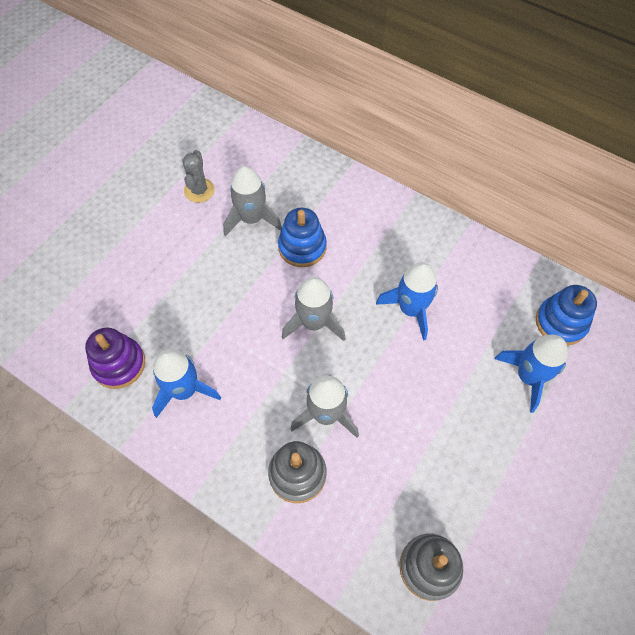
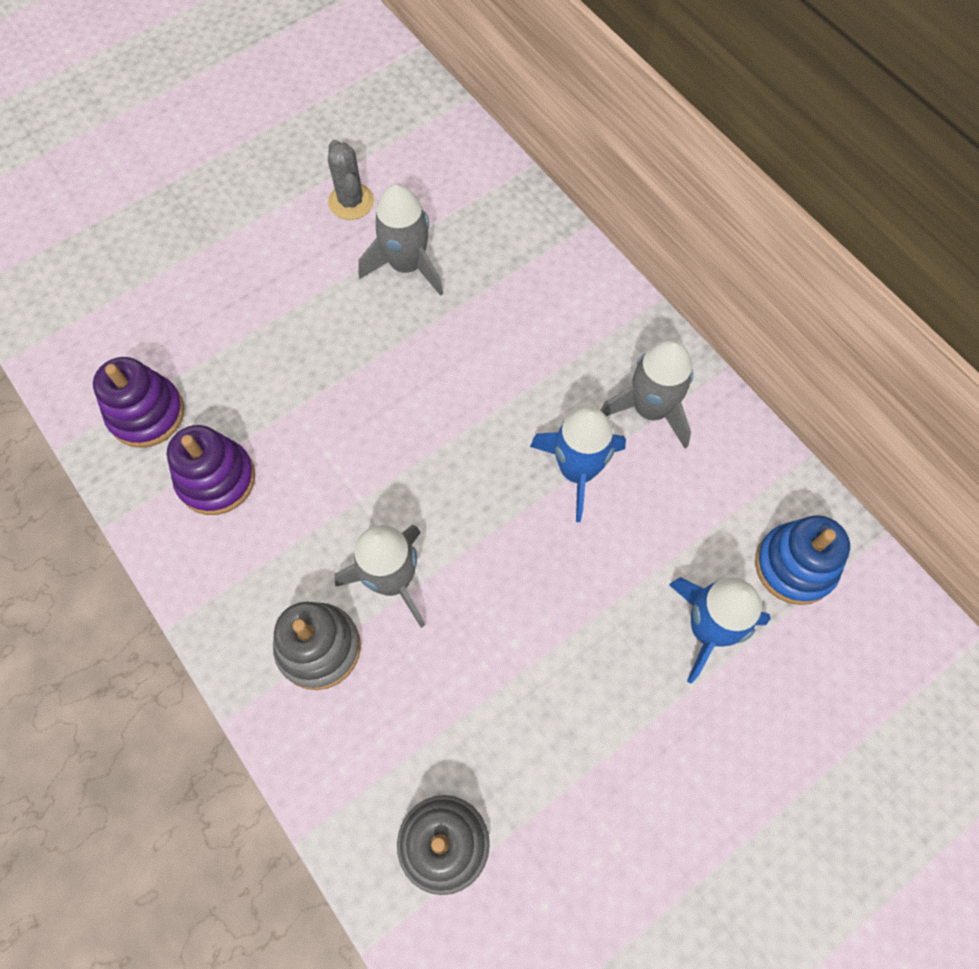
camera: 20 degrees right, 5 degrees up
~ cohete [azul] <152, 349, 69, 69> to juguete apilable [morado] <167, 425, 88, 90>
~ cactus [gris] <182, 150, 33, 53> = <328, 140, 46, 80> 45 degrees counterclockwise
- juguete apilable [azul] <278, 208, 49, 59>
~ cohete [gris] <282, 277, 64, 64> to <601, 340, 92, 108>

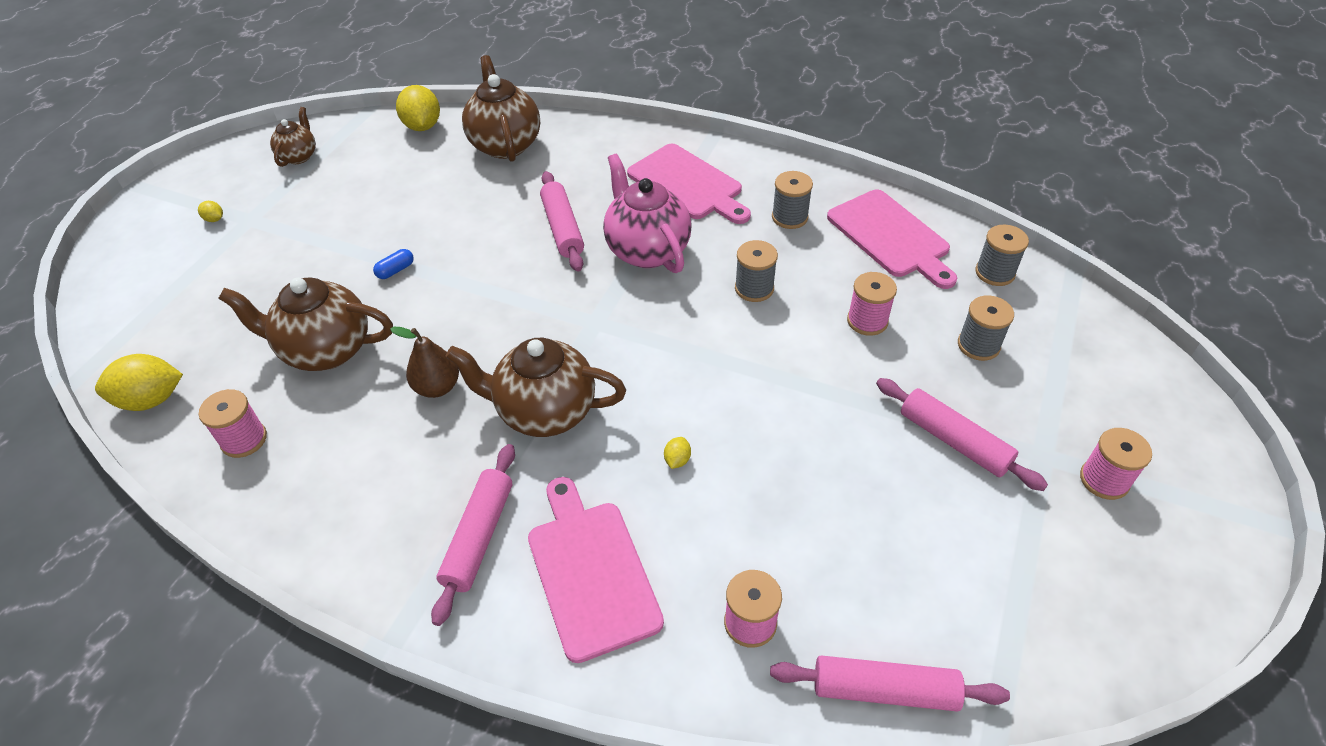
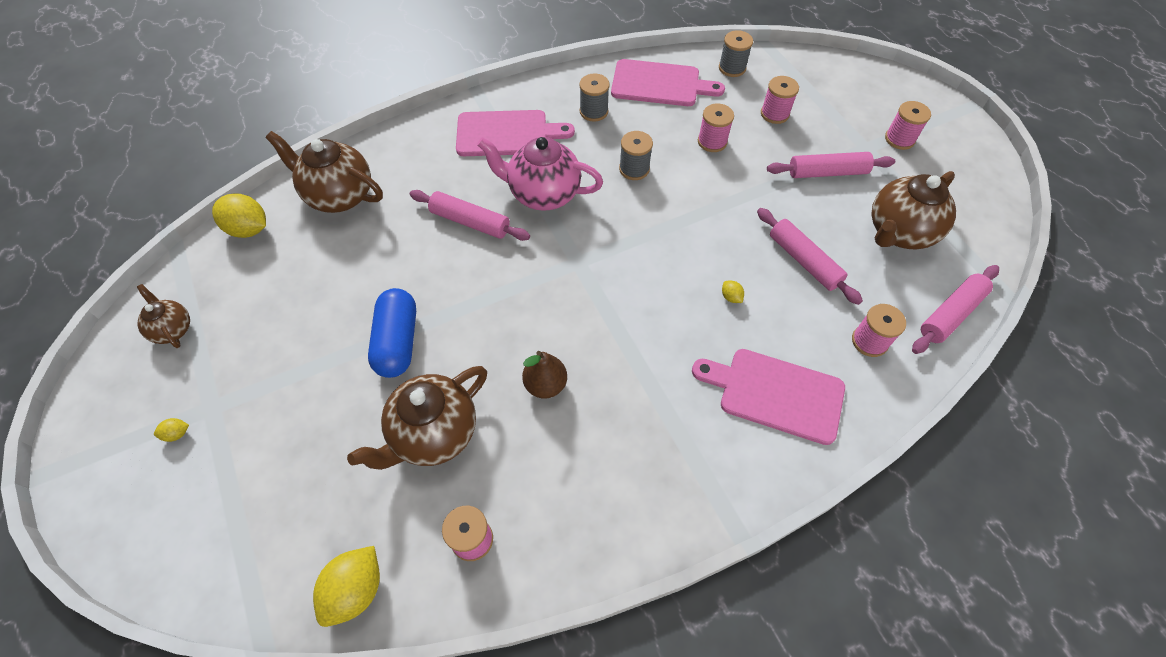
camera: 50 degrees left, 10 degrees up
~ cápsula [azul] <373, 249, 41, 30> = <368, 288, 48, 90> x2.33
~ rodillo [rosa] <431, 444, 84, 182> to <757, 208, 106, 97>
~ tetera [marrón] <446, 338, 180, 99> to <871, 171, 85, 78>
~ carrete [gris] <958, 295, 56, 66> to carrete [rosa] <761, 76, 38, 48>

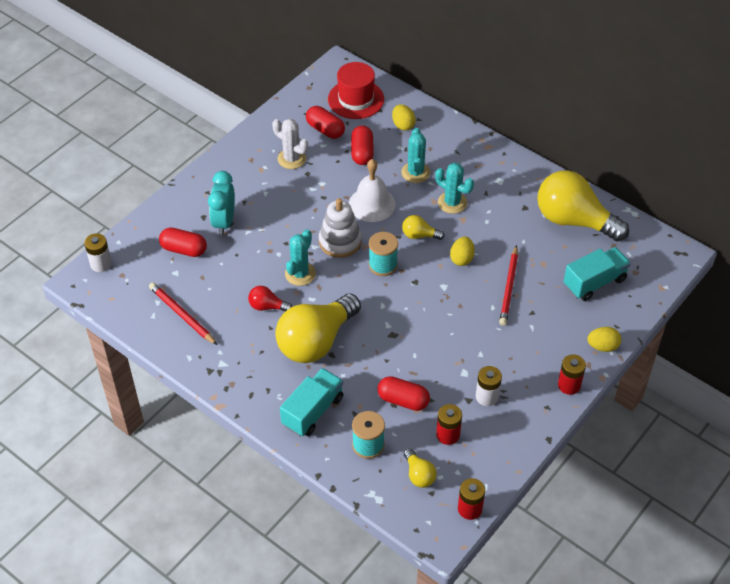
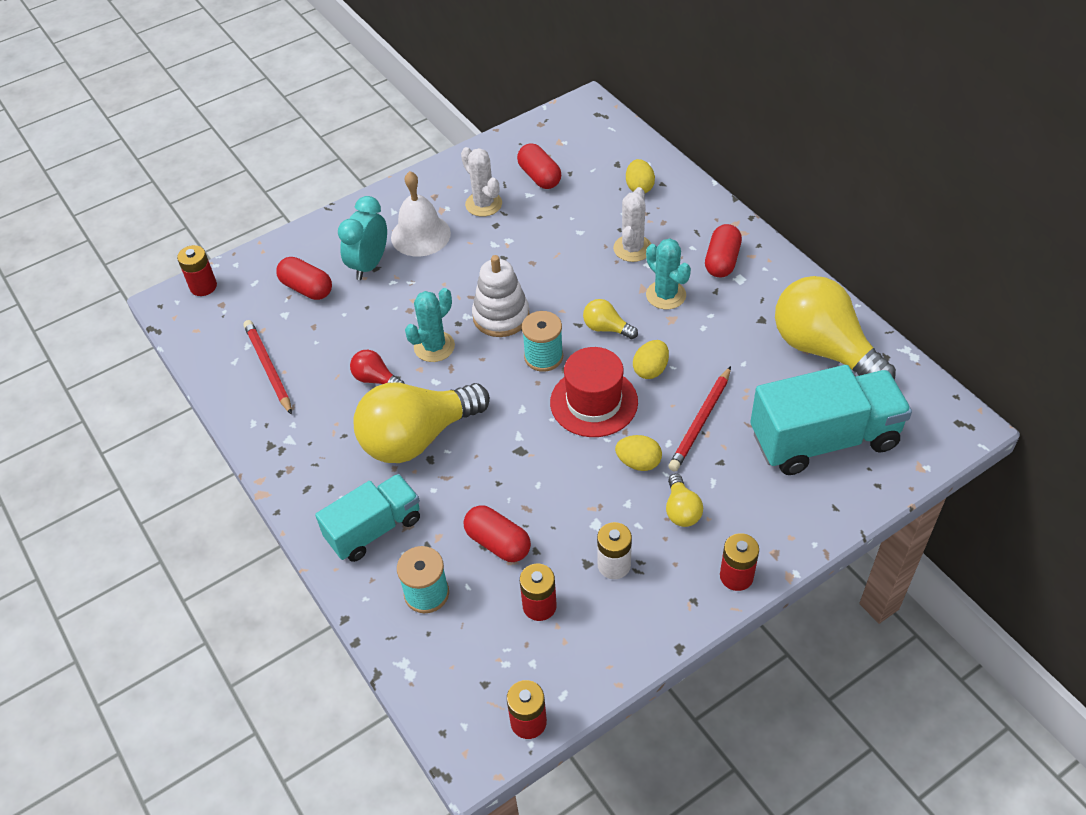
camera: 20 degrees right, 0 degrees up
~ pila [blanco] <84, 233, 28, 39> to pila [rojo] <177, 245, 40, 51>
~ sombrero [rojo] <328, 62, 56, 57> to <550, 347, 88, 90>
~ campana [blanco] <349, 159, 46, 63> to <391, 171, 60, 85>
~ cápsula [rojo] <351, 126, 23, 39> to <705, 224, 37, 53>
~ cactus [turquesa] <401, 128, 29, 55> to cactus [blanco] <613, 187, 38, 75>
~ bombilla [amarillo] <404, 448, 33, 40> to <666, 474, 37, 53>
~ camión [turquesa] <564, 247, 67, 54> = <750, 365, 162, 110> x1.56
~ huevo [amarillo] <587, 327, 34, 25> to <615, 435, 47, 36>

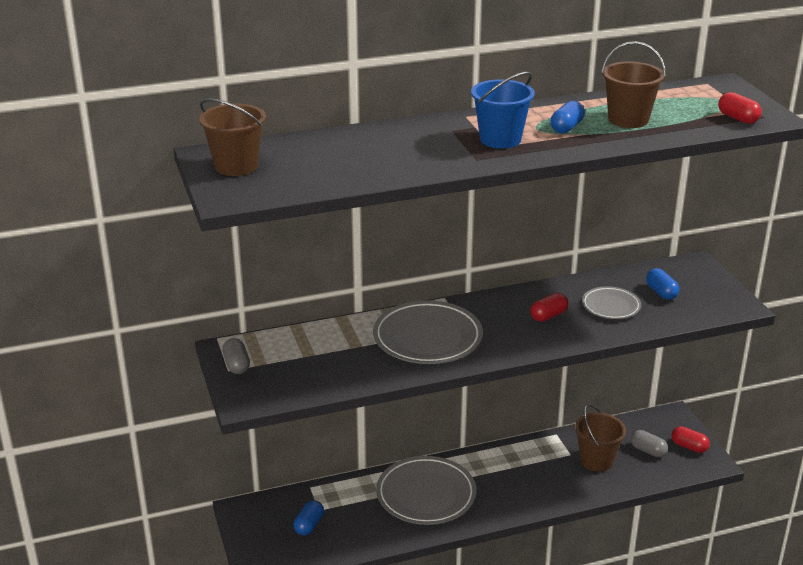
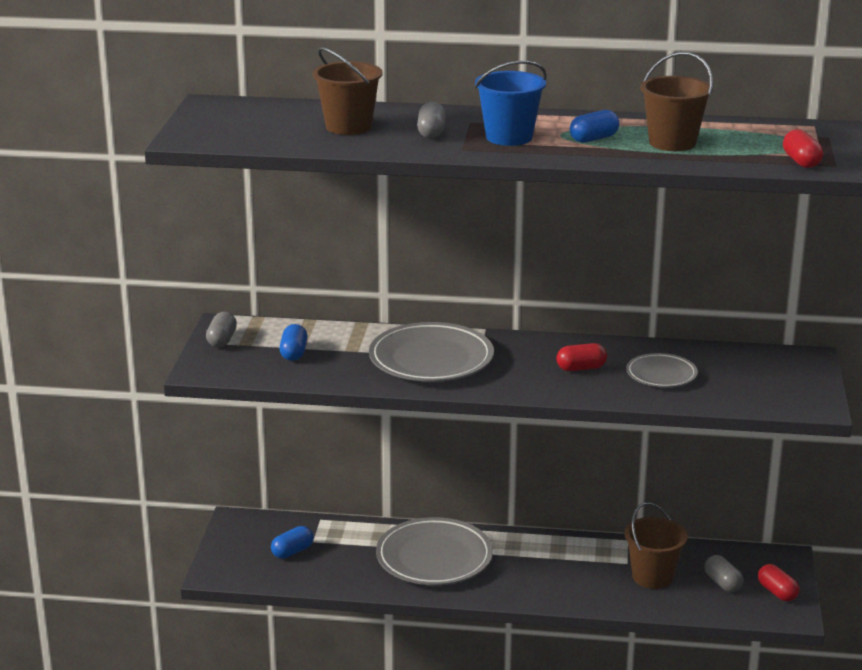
camera: 25 degrees right, 5 degrees down
~ balde [marrón] <199, 98, 67, 78> to <313, 47, 69, 88>
~ cápsula [azul] <646, 268, 34, 32> to <280, 324, 28, 37>
+ cápsula [gris] <417, 102, 29, 37>

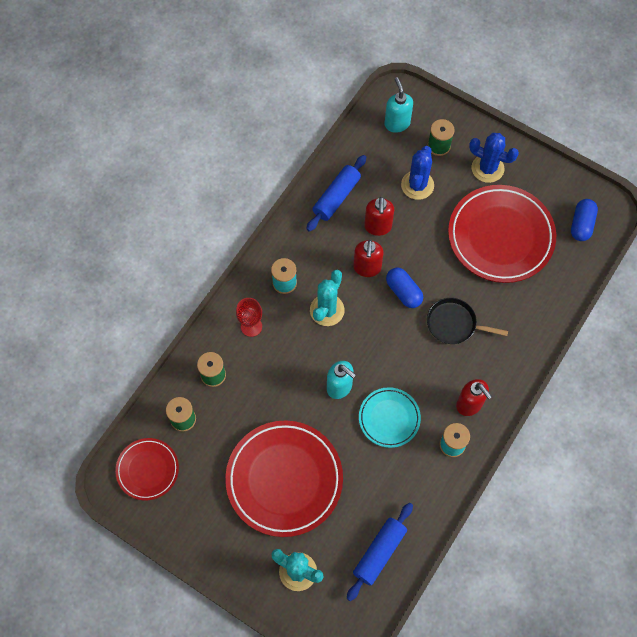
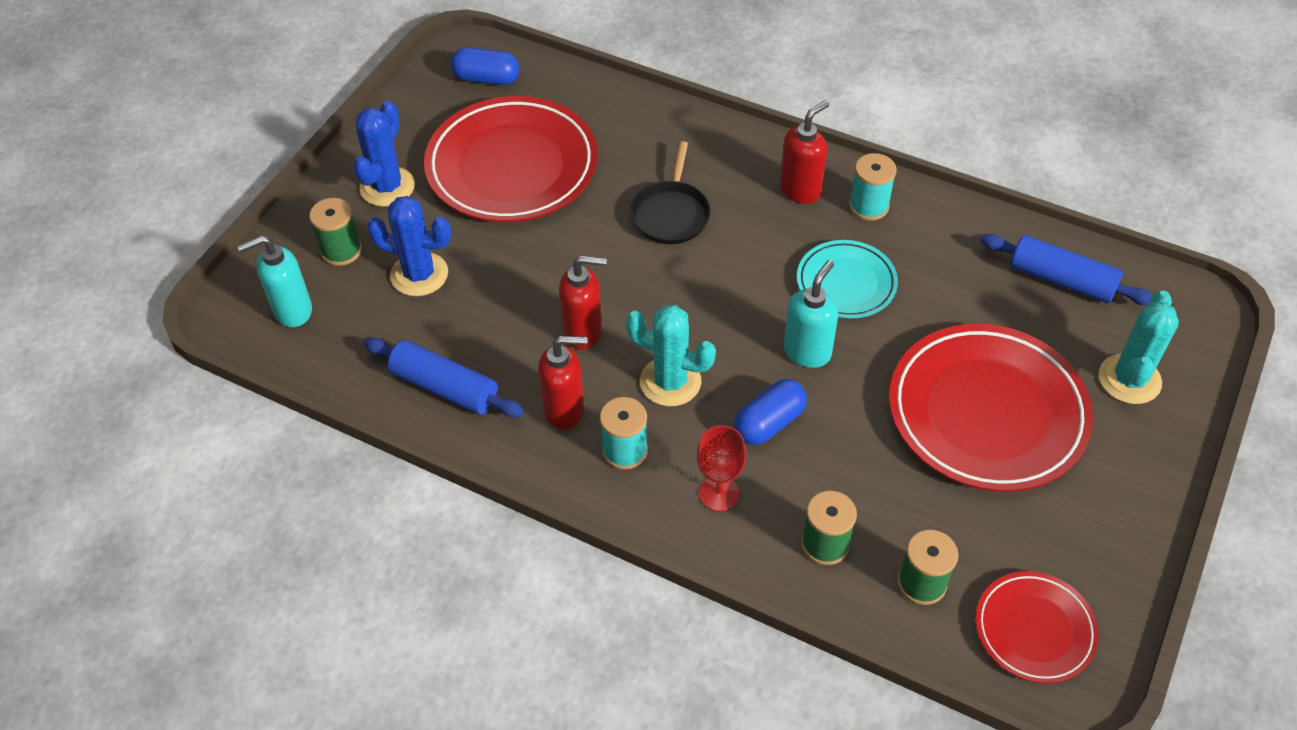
camera: 95 degrees left, 15 degrees down
~ dispensador de jabón [rojo] <364, 197, 30, 39> to <538, 336, 50, 94>
~ cápsula [azul] <386, 268, 37, 40> to <734, 379, 73, 66>

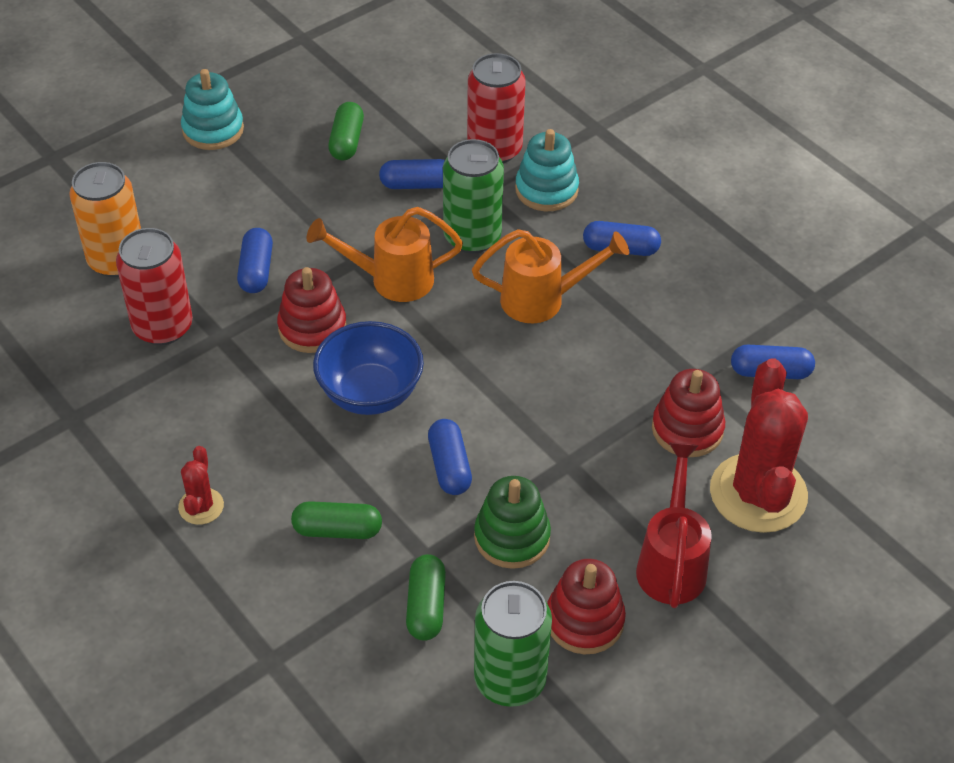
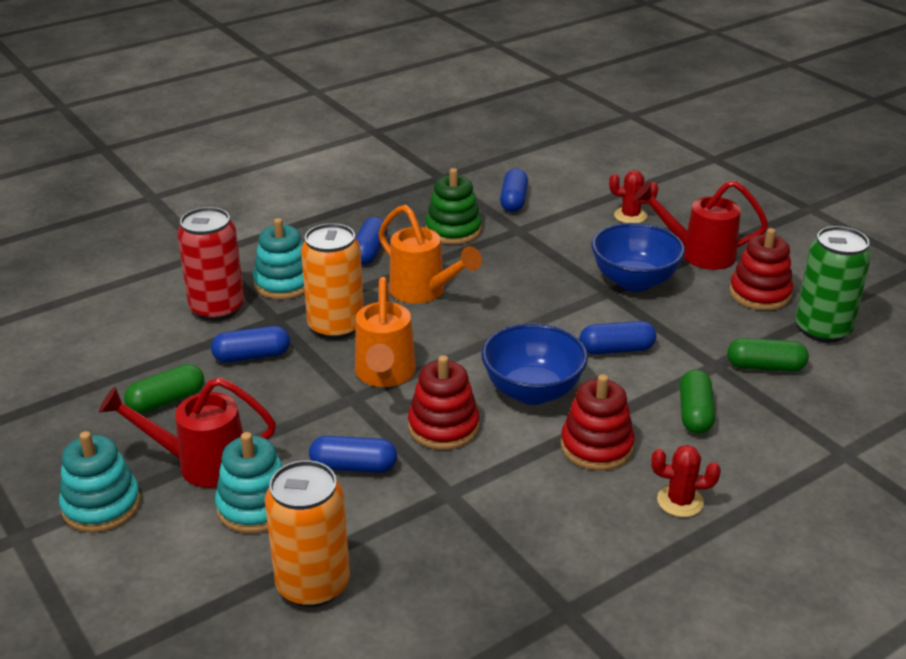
camera: 85 degrees left, 15 degrees down
- lata [rojo] <116, 228, 77, 117>
~ cápsula [verde] <328, 102, 36, 58> = <124, 364, 80, 50> 45 degrees counterclockwise
~ cápsula [azul] <379, 159, 66, 30> = <211, 326, 79, 37> 75 degrees clockwise
~ lata [verde] <443, 139, 61, 115> to lata [naranja] <301, 223, 63, 116>
~ regadera [naranja] <472, 229, 157, 94> = <378, 205, 104, 99> 135 degrees clockwise
~ juguete apilable [verde] <474, 476, 77, 93> to <426, 168, 56, 76>
~ juguete apilable [rojo] <652, 369, 73, 88> to <561, 374, 74, 96>
~ cactus [rojo] <710, 358, 98, 175> = <609, 170, 49, 53> x0.46
+ regadera [rojo] <99, 377, 177, 111>
+ juguete apilable [turquesa] <215, 432, 67, 101>
+ cuenco [azul] <591, 223, 94, 69>

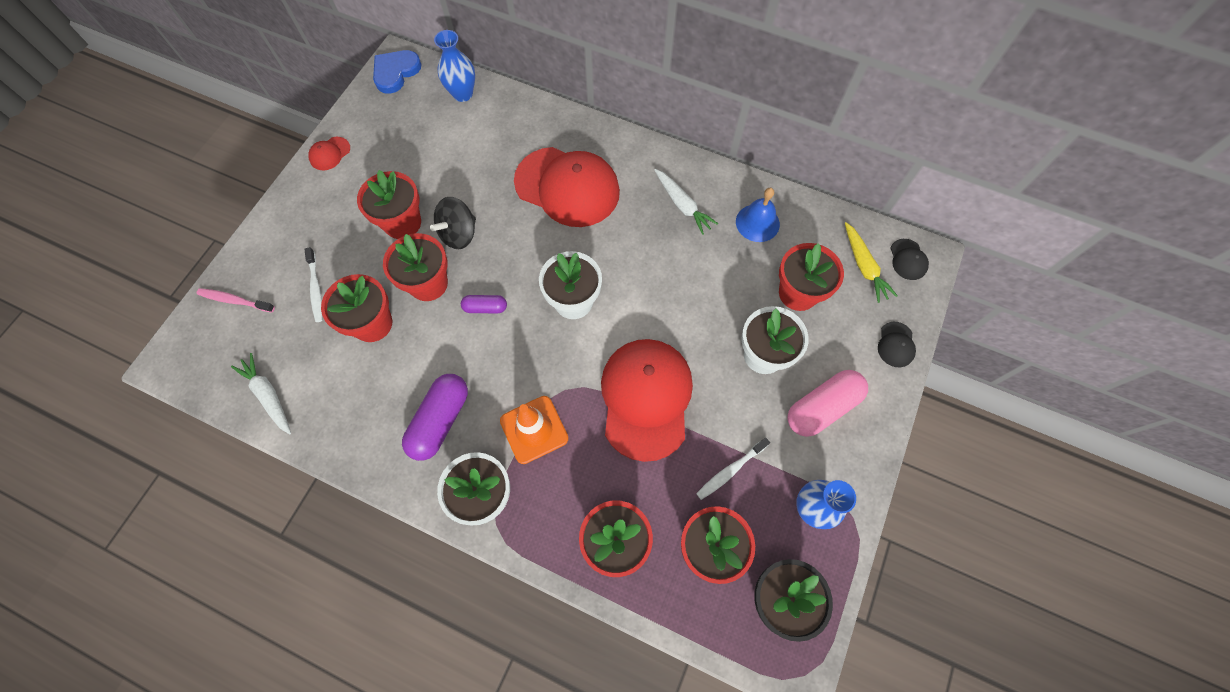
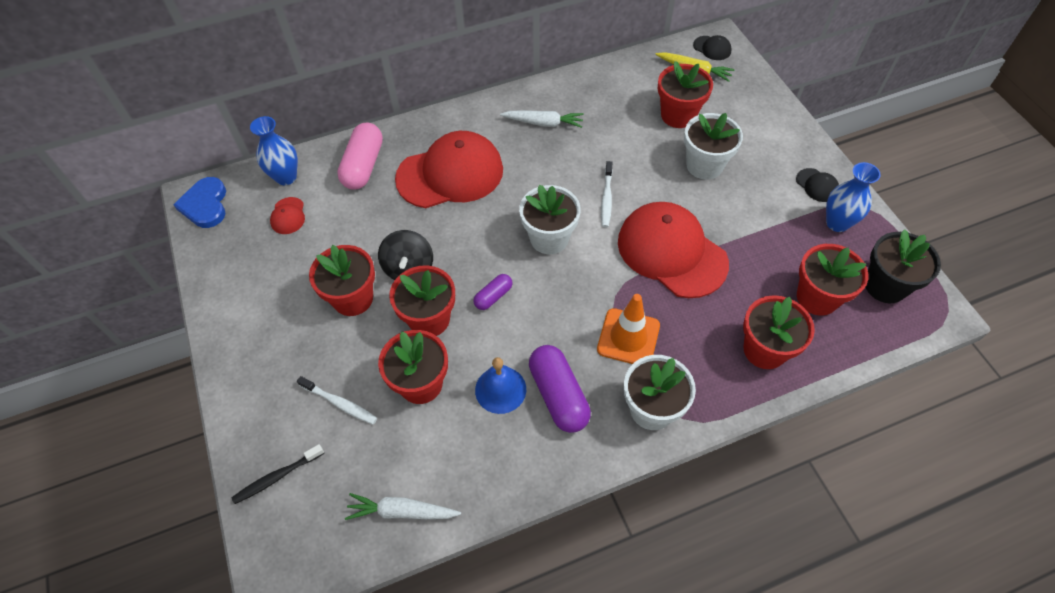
camera: 45 degrees left, 10 degrees down
~ cepillo de dientes [rosa] <197, 288, 78, 25> to cepillo de dientes [negro] <231, 444, 93, 60>
~ gorra [rojo] <308, 137, 42, 33> to <270, 197, 35, 37>
~ cepillo de dientes [blanco] <696, 438, 74, 62> to <601, 161, 12, 66>
~ campana [azul] <736, 188, 44, 54> to <475, 357, 51, 57>
~ cápsula [rosa] <787, 370, 81, 67> to <337, 123, 46, 67>
~ gorra [negro] <878, 322, 38, 45> to <796, 168, 43, 34>

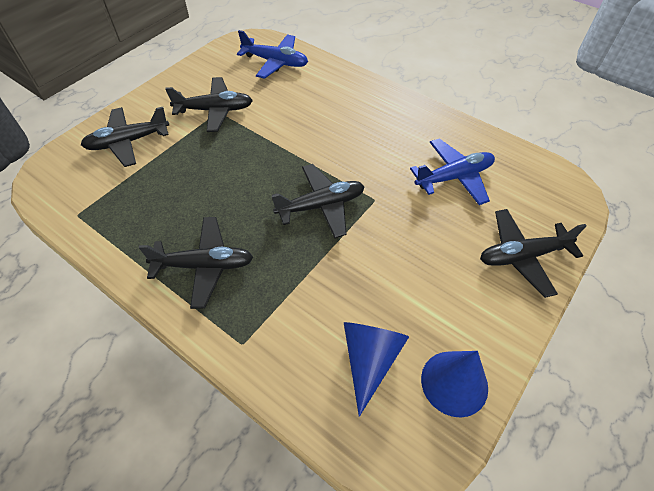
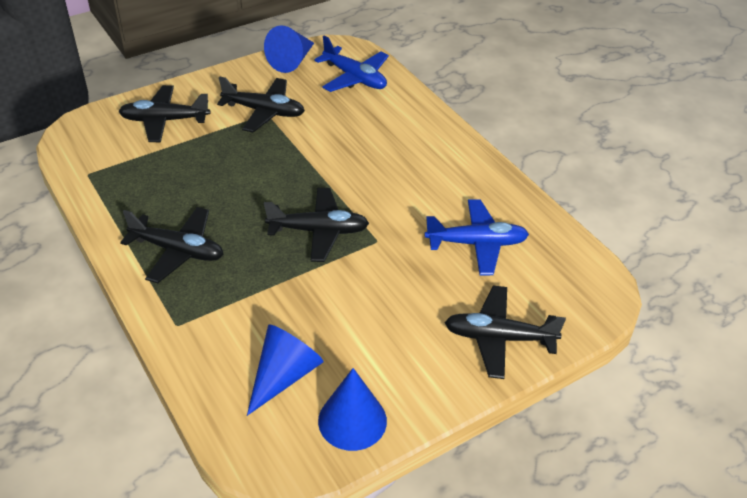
camera: 20 degrees right, 10 degrees down
+ cono [azul] <264, 25, 50, 48>

